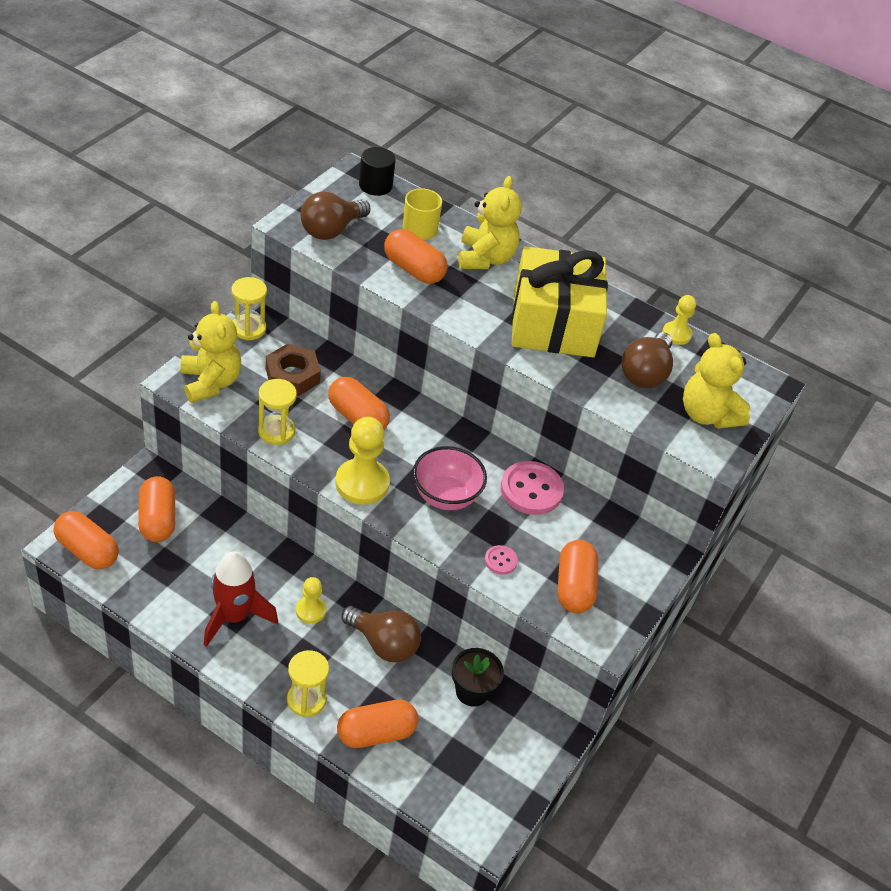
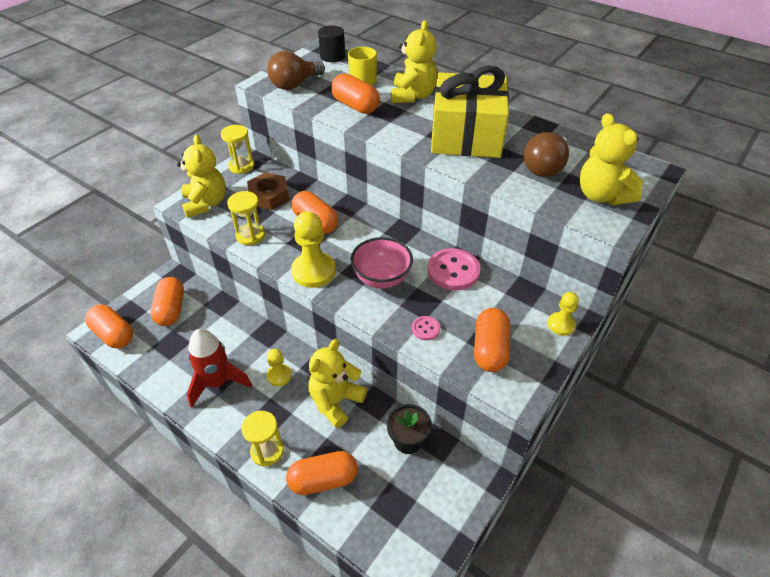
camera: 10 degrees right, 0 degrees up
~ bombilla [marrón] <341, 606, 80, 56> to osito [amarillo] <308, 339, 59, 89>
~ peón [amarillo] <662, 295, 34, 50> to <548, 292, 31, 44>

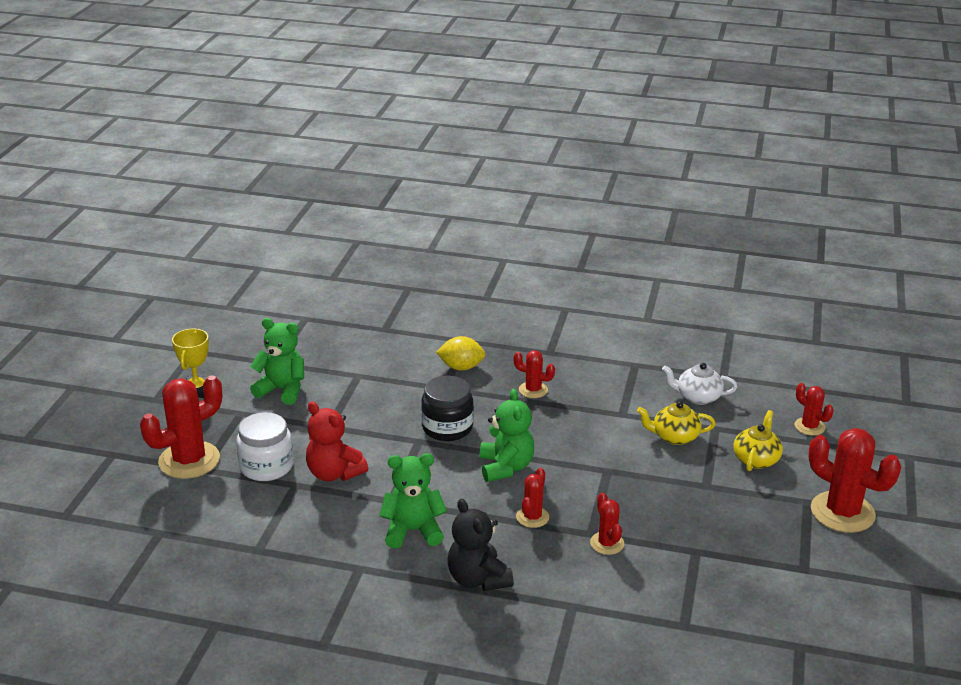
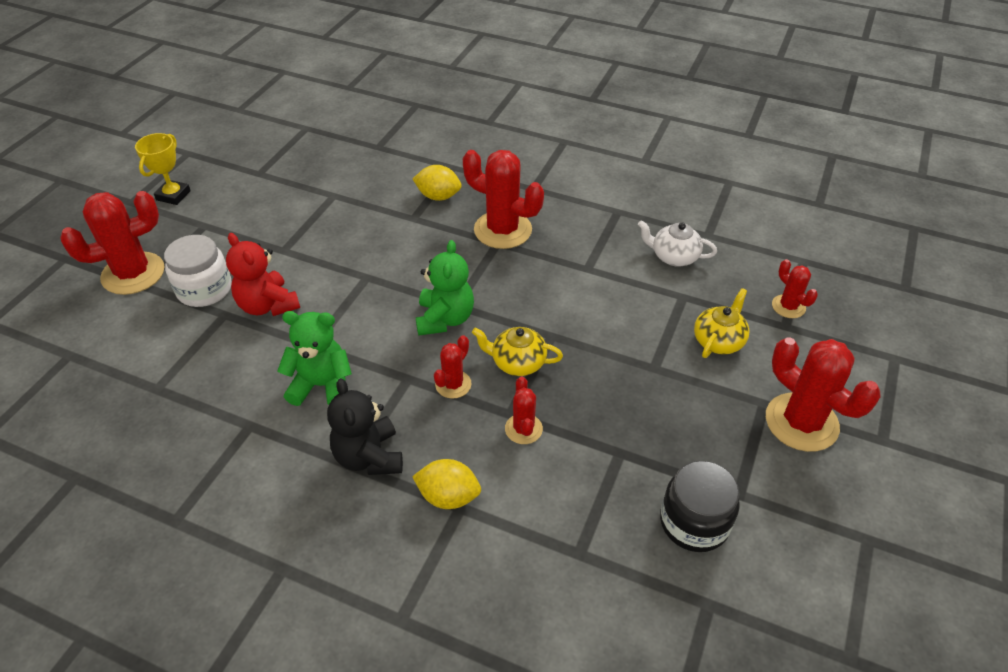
camera: 10 degrees right, 15 degrees up
- osito [verde] <250, 318, 54, 87>
~ tarro [negro] <421, 376, 53, 65> to <660, 461, 80, 91>
~ cactus [rojo] <514, 350, 41, 48> = <463, 150, 81, 99> x1.92
~ tetera [amarillo] <637, 402, 78, 43> to <472, 327, 91, 49>
+ limón [amarillo] <412, 459, 69, 50>

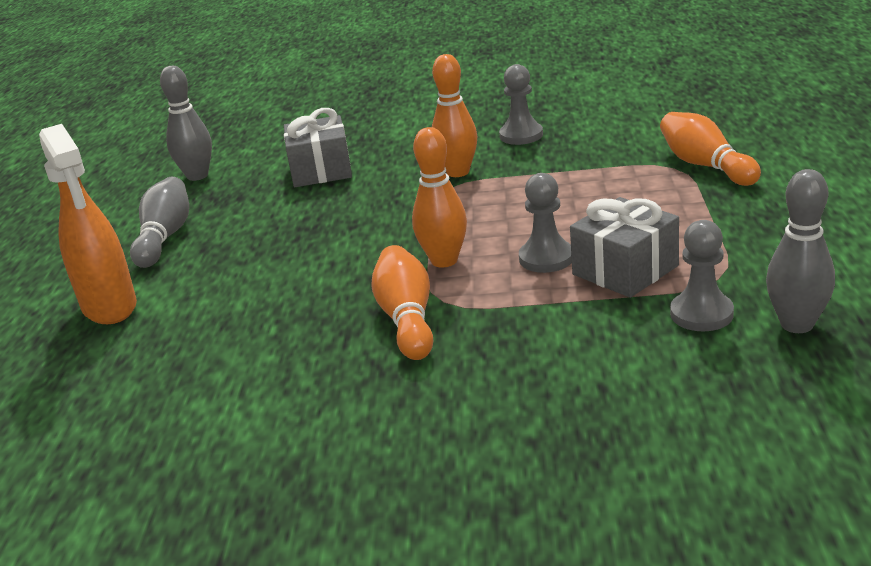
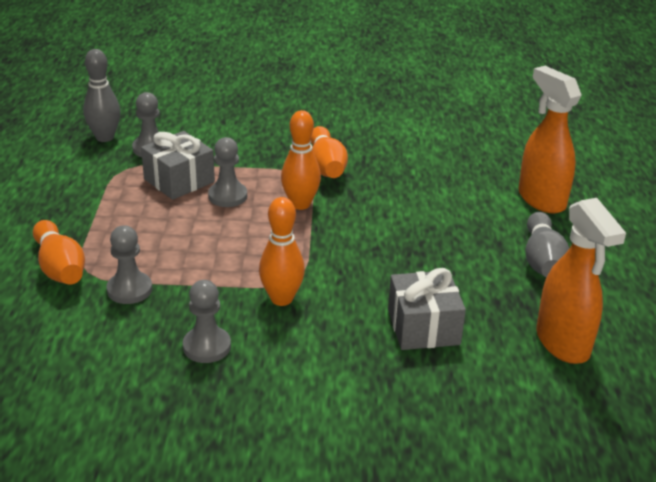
camera: 175 degrees right, 5 degrees up
~ bolo [gris] <160, 66, 52, 115> to pulverizador [naranja] <536, 198, 90, 166>
+ peón [gris] <107, 225, 45, 79>

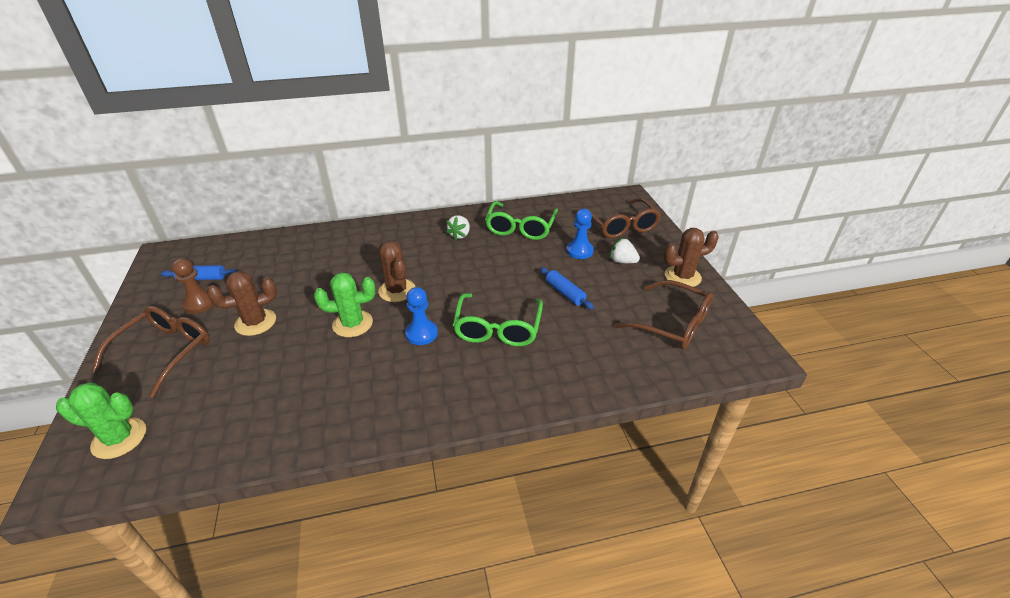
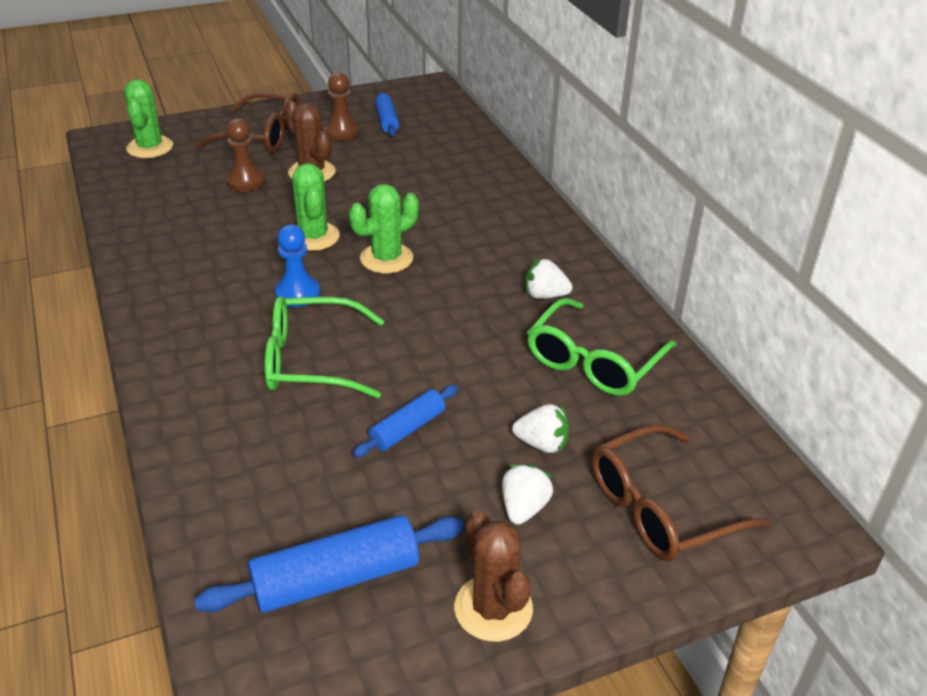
camera: 80 degrees right, 0 degrees up
~ cactus [marrón] <378, 241, 38, 61> to cactus [verde] <349, 184, 70, 89>
~ gafas [verde] <485, 201, 73, 39> = <527, 298, 150, 98> 60 degrees counterclockwise
~ peón [azul] <566, 209, 28, 50> to fresa [blanco] <512, 404, 57, 49>
~ gafas [marrón] <615, 280, 98, 69> to rodillo [azul] <194, 515, 271, 98>
+ peón [marrón] <226, 118, 39, 74>

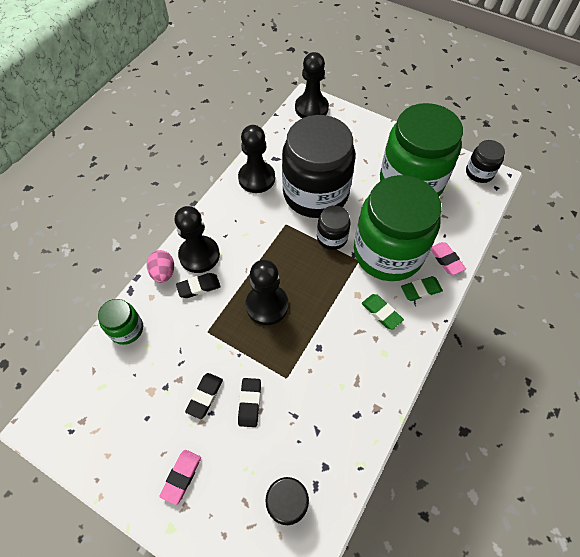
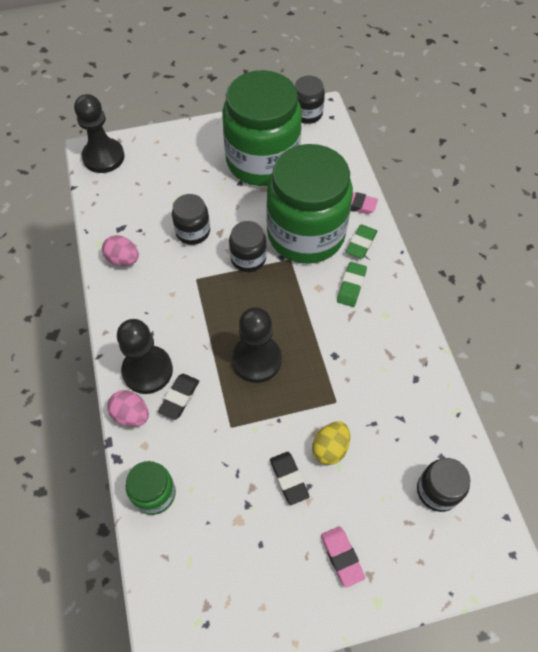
camera: 45 degrees left, 0 degrees up
~ peón [negro] <238, 125, 37, 68> to huevo [rosa] <102, 235, 37, 31>
~ goma de borrar [negro] <238, 378, 23, 49> to huevo [amarillo] <312, 421, 38, 44>
~ tarro [negro] <282, 115, 73, 103> = <172, 194, 38, 51> x0.45
~ goma de borrar [verde] <362, 294, 42, 35> = <337, 262, 30, 45> 75 degrees counterclockwise

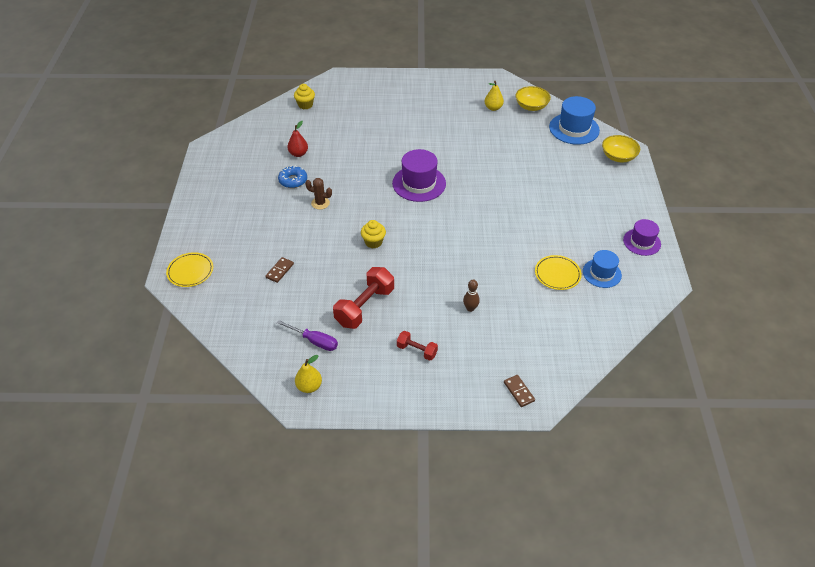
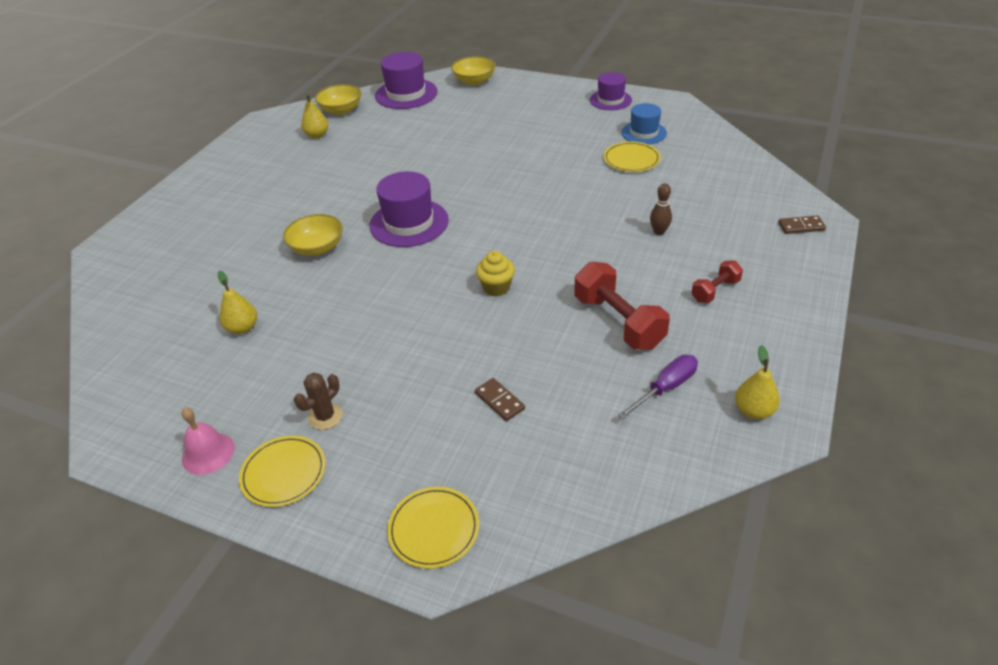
camera: 65 degrees left, 5 degrees down
- rosquilla [azul] <278, 165, 29, 23>
~ pera [rojo] <287, 121, 21, 36> to pera [amarillo] <218, 271, 39, 63>
- magdalena [amarillo] <294, 84, 21, 26>
~ cactus [marrón] <305, 178, 27, 32> to <294, 373, 49, 57>
~ sombrero [azul] <549, 96, 51, 49> to sombrero [morado] <375, 52, 63, 57>
+ campana [rosa] <181, 408, 54, 67>
+ plato [amarillo] <239, 436, 87, 71>
+ cuenco [amarillo] <283, 214, 60, 42>

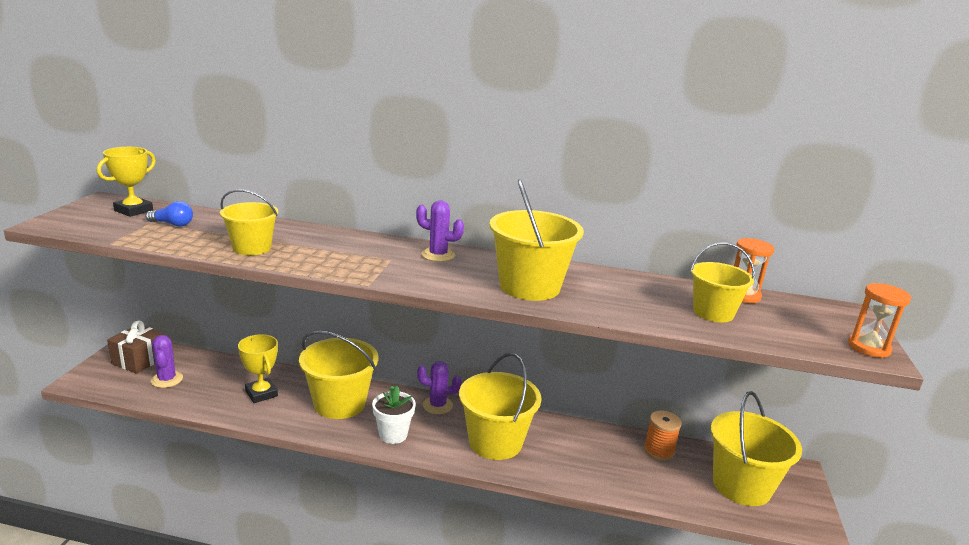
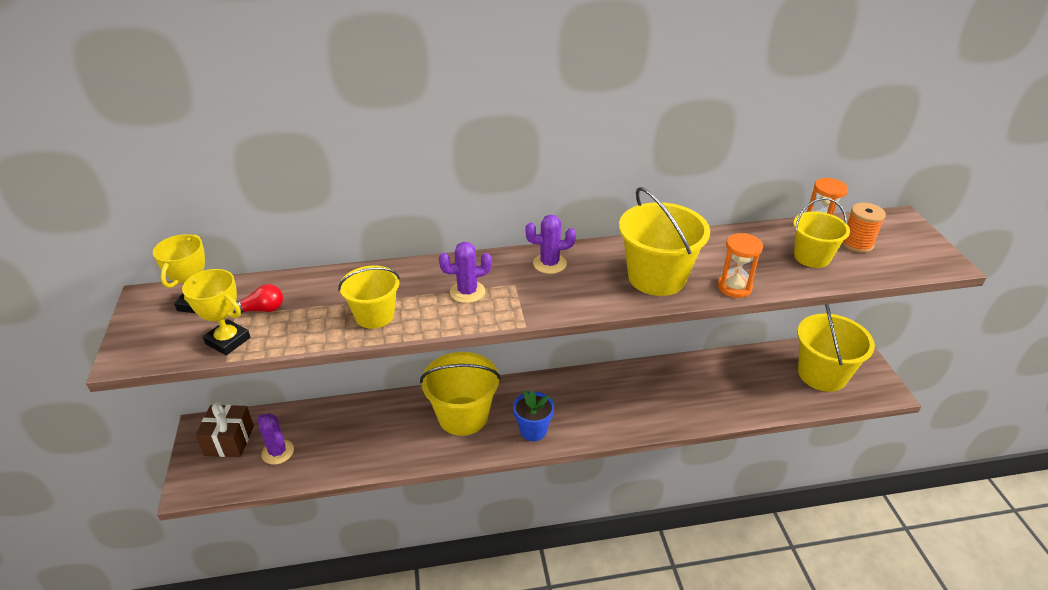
camera: 20 degrees left, 15 degrees up
~ bombilla [azul] <145, 201, 48, 25> to bombilla [rojo] <232, 284, 51, 29>
~ trofeo [amarillo] <238, 334, 40, 69> to <182, 269, 68, 86>
~ maceta [blanco] <372, 386, 44, 58> to maceta [azul] <513, 390, 41, 51>
~ cactus [morado] <417, 361, 45, 53> to <439, 242, 53, 61>
- balde [amarillo] <459, 353, 82, 107>
~ carrete [naranja] <644, 410, 38, 51> to <842, 203, 44, 50>
~ reloj de arena [naranja] <848, 283, 63, 75> to <718, 233, 45, 65>

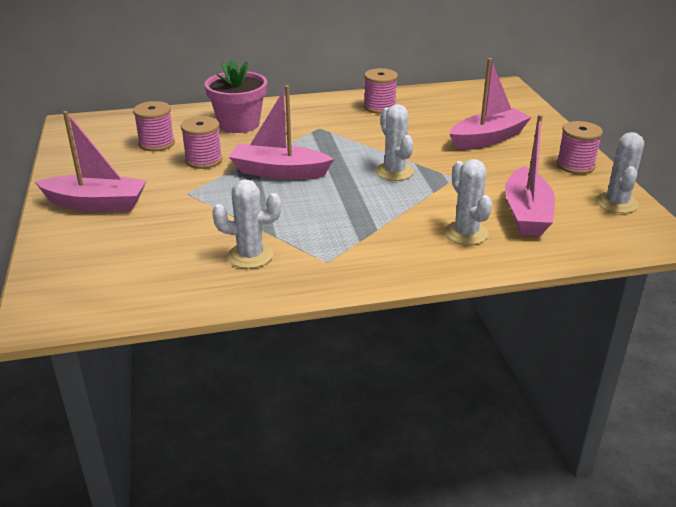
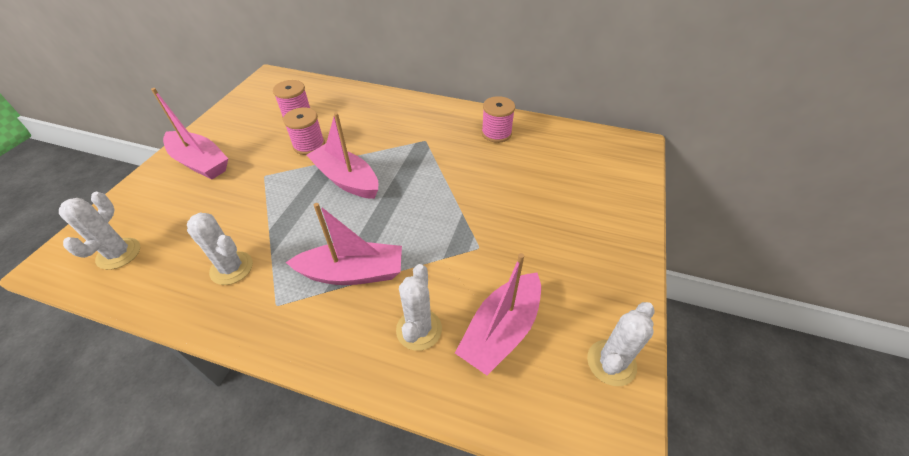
camera: 30 degrees right, 15 degrees up
- maceta [rosa] <204, 59, 63, 74>
~ cactus [blanco] <376, 104, 38, 77> to <59, 192, 81, 78>
~ barco [rosa] <450, 58, 82, 91> to <286, 203, 116, 82>
- carrete [rosa] <557, 121, 46, 53>

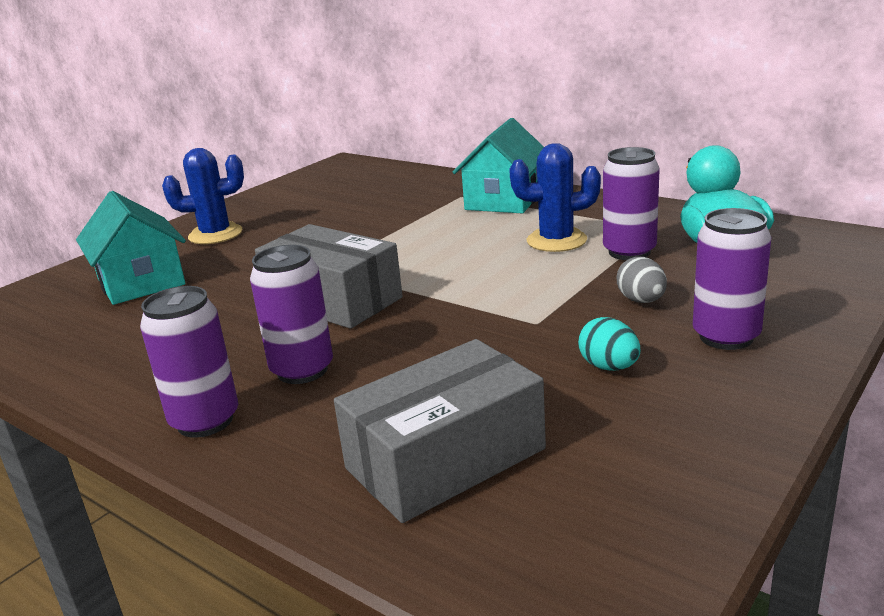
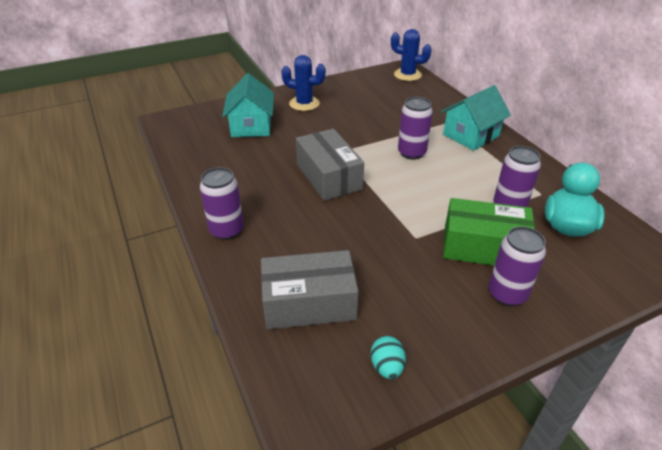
camera: 25 degrees right, 15 degrees up
~ lata [morado] <250, 245, 83, 139> to <398, 97, 35, 63>
~ cactus [azul] <509, 143, 92, 109> to <391, 29, 41, 52>
~ huevo [turquesa] <578, 317, 63, 54> to <371, 336, 35, 43>
~ huevo [gris] <617, 257, 50, 46> to caja [verde] <443, 198, 92, 68>

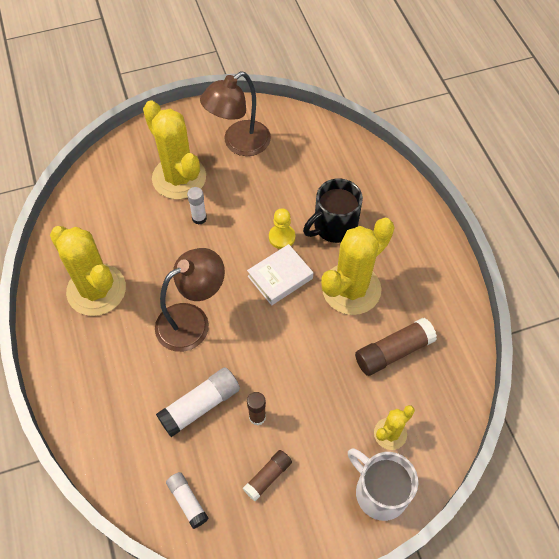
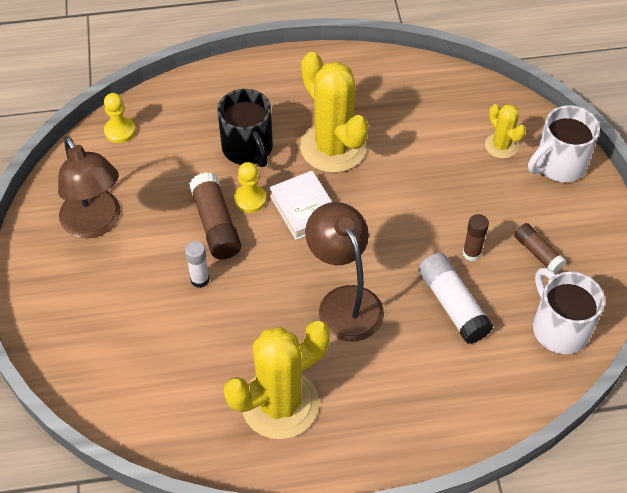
camera: 80 degrees left, 5 degrees down
- cactus [amarillo] <143, 100, 63, 99>
~ barra de pegamento [blanco] <166, 472, 43, 57> to taza [blanco] <533, 268, 72, 86>
~ barra de pegamento [marrón] <355, 318, 82, 58> to <189, 172, 52, 87>
+ peón [amarillo] <104, 93, 32, 50>

